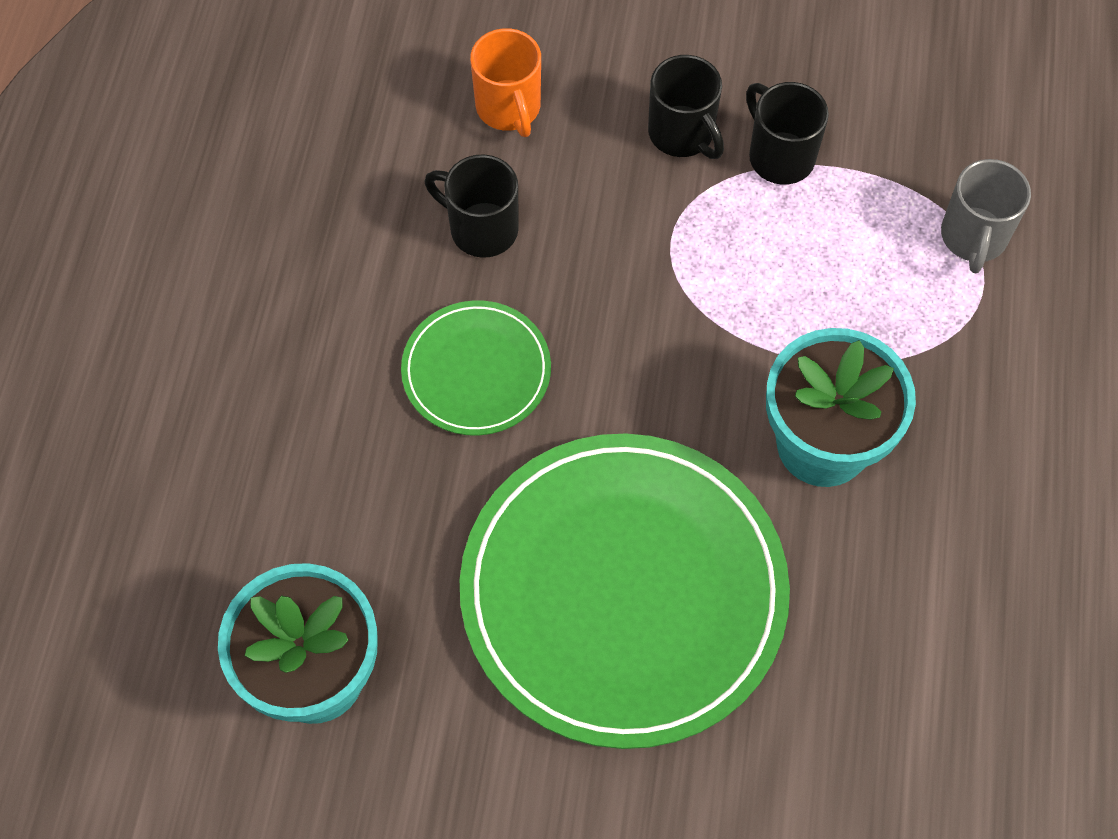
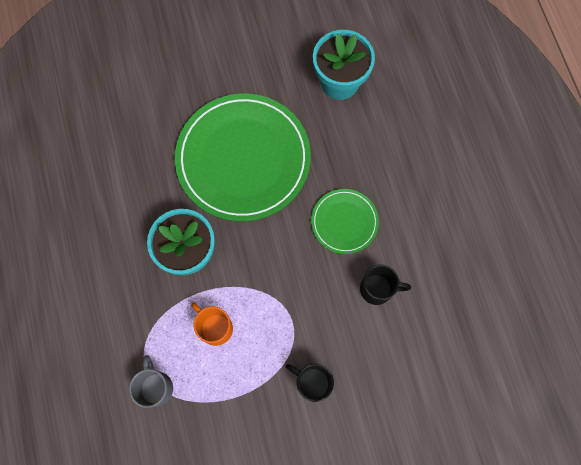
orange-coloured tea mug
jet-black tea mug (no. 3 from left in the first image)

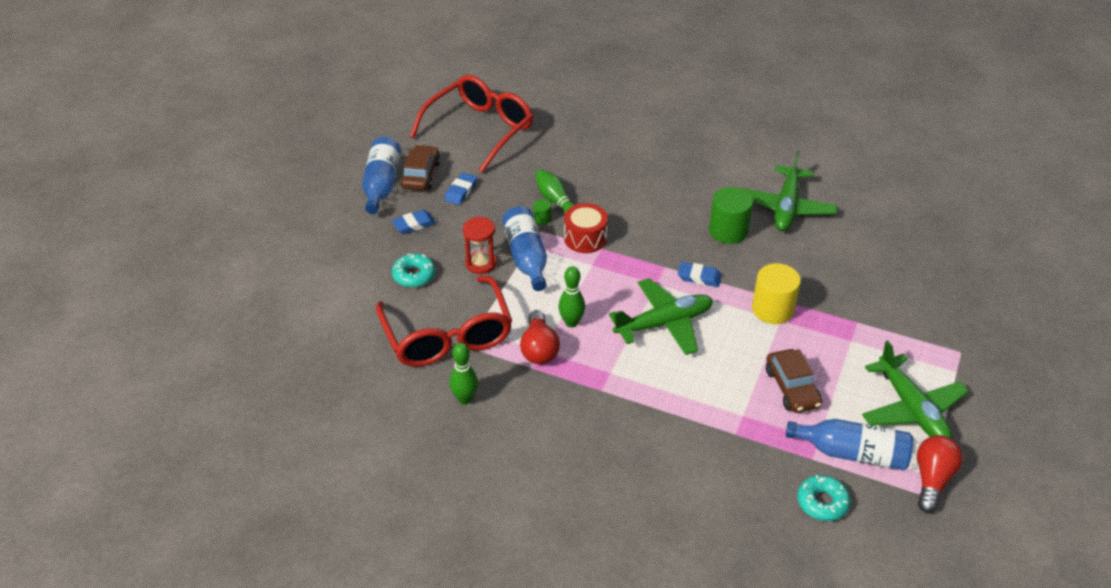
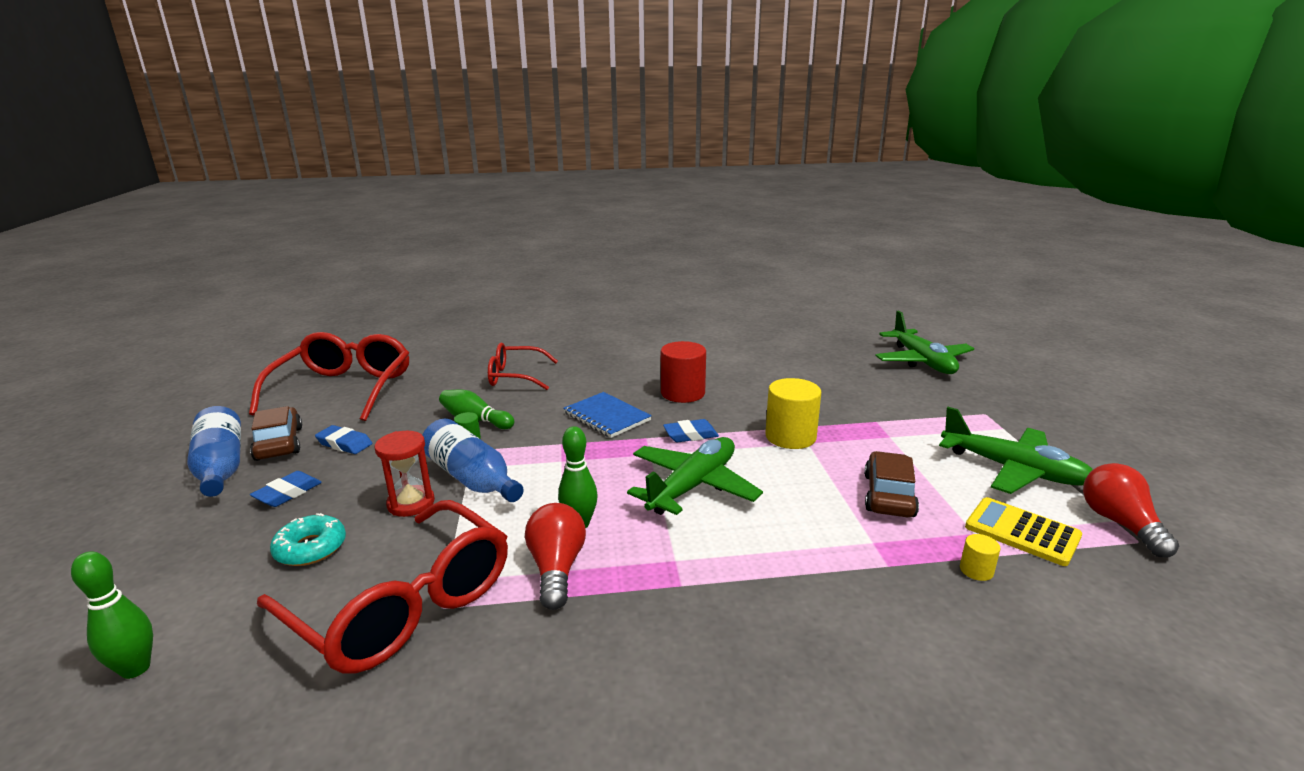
green aeroplane (no. 2 from left)
blue eraser (no. 2 from left)
red cylinder
red drum
red bulb (no. 1 from left)
green bowling pin (no. 1 from left)
brown car (no. 2 from left)
bright yellow adding machine
teal doughnut (no. 2 from left in the first image)
red spectacles (no. 3 from left)
blue exercise book
bright yellow cylinder (no. 2 from left)

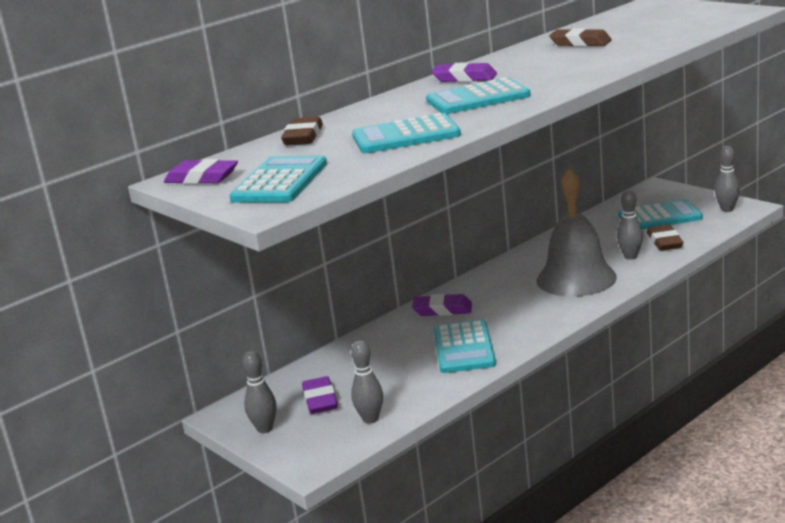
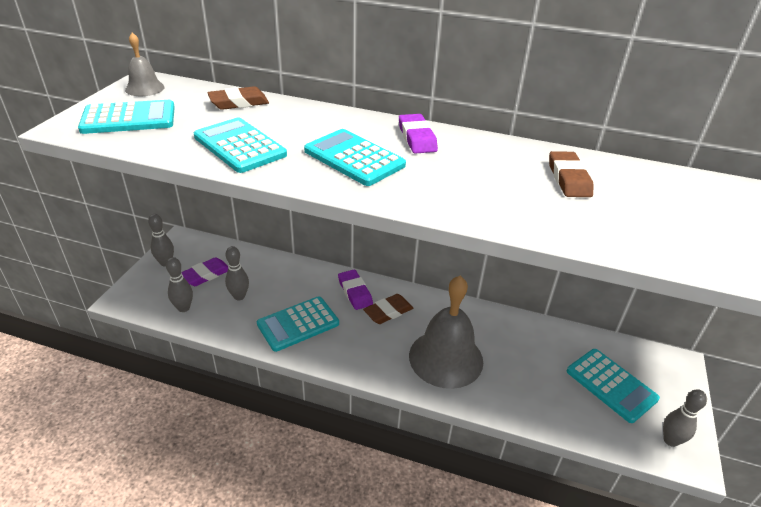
grey hand bell (no. 1 from left)
grey bowling pin (no. 3 from left)
brown eraser (no. 2 from left)

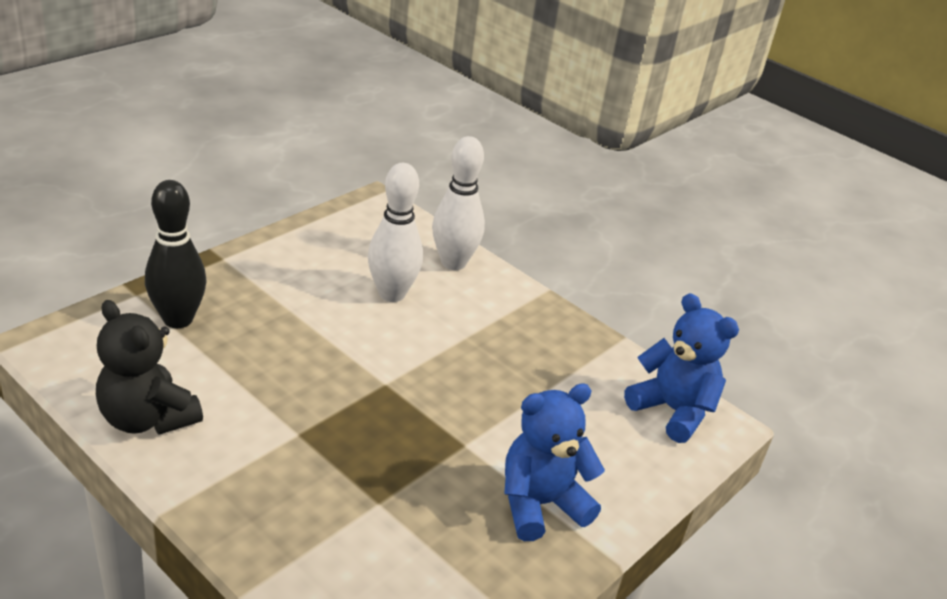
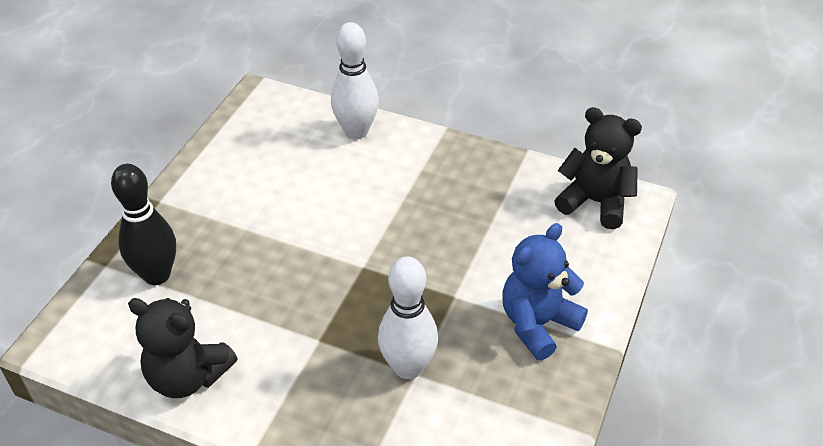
white bowling pin (no. 2 from left)
jet-black teddy (no. 2 from left)

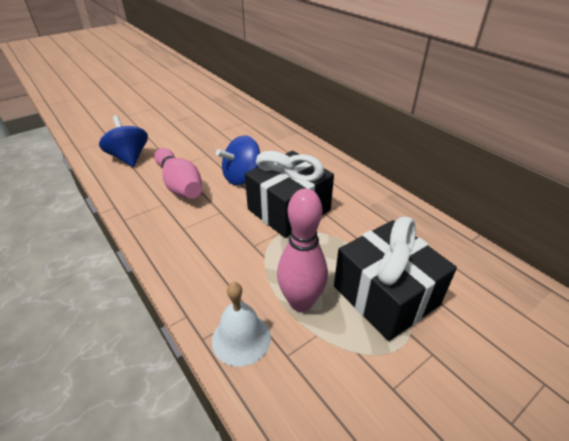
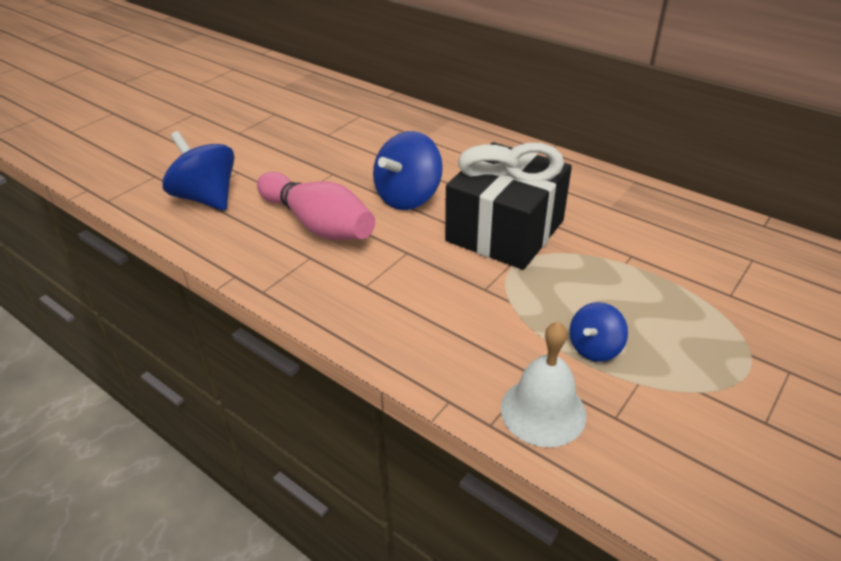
blue whirligig (no. 3 from left)
jet-black gift (no. 2 from left in the first image)

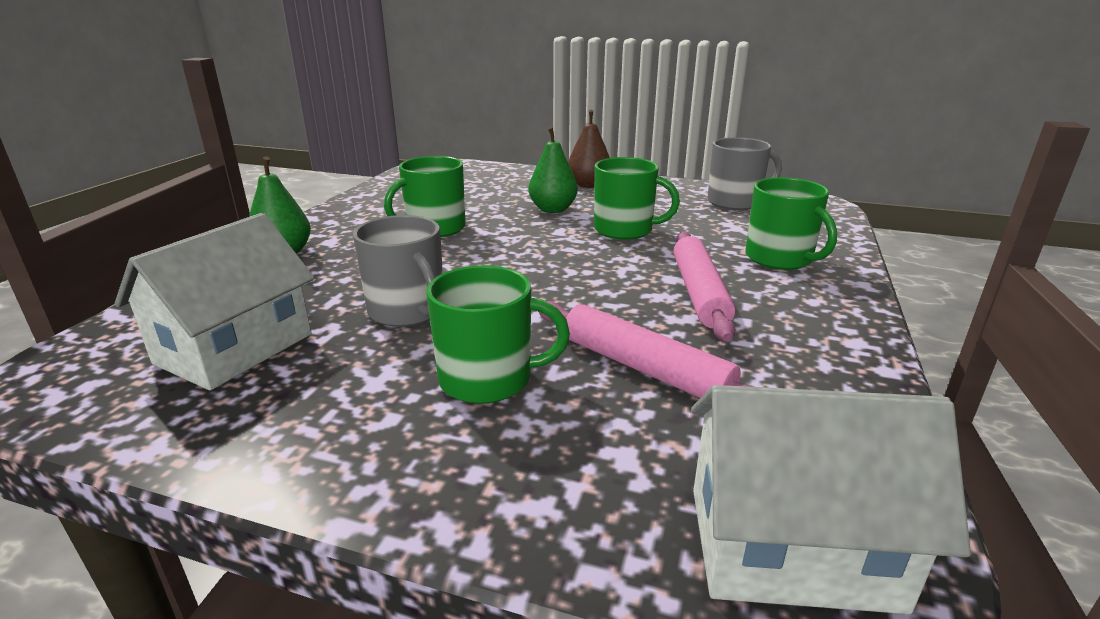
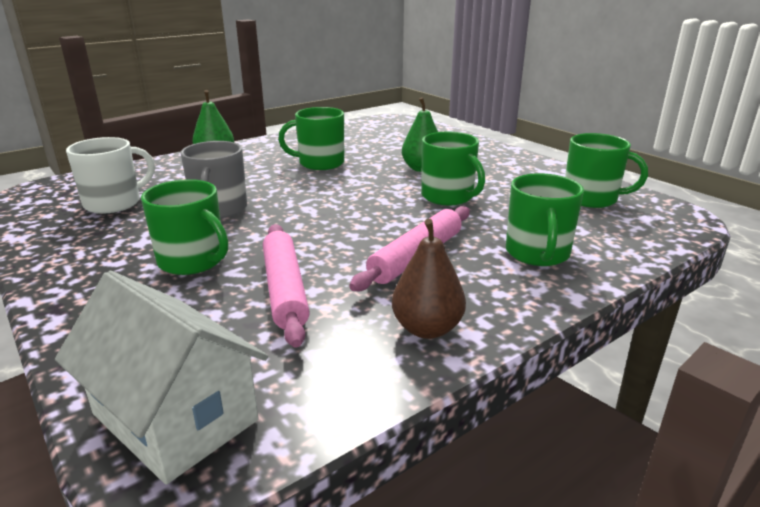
brown toy pear
green tea mug (no. 5 from left)
white tea mug

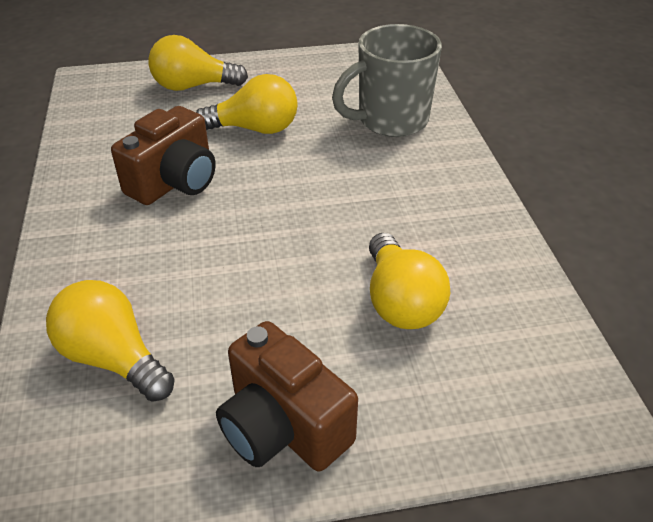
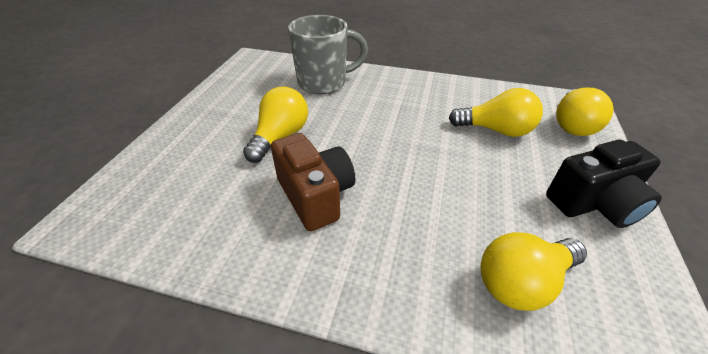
grey tea mug
bright yellow bulb (no. 4 from left)
jet-black compact camera

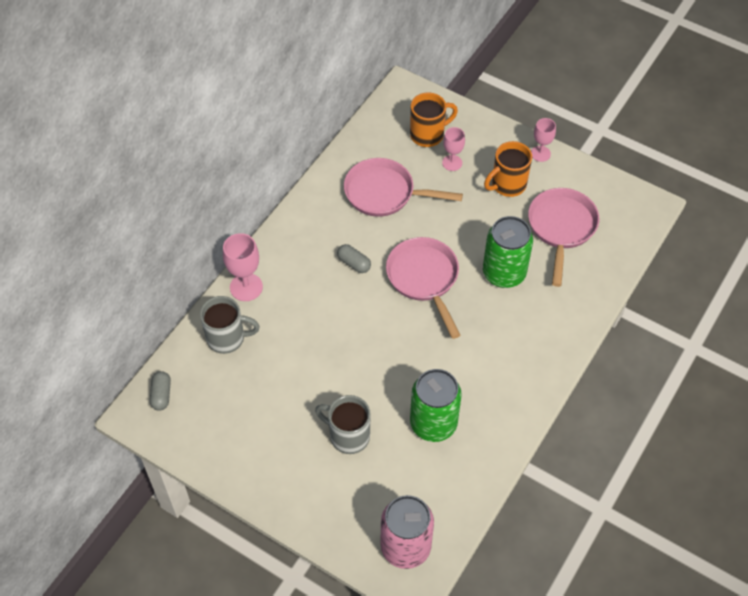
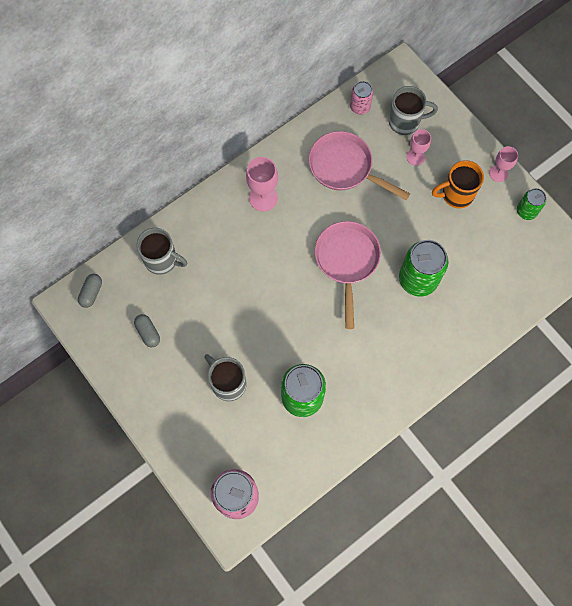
grey tea mug (no. 3 from left)
pink frying pan (no. 3 from left in the first image)
pink chalice (no. 1 from left)
grey pill (no. 2 from left)
pink can (no. 2 from left)
green can (no. 3 from left)

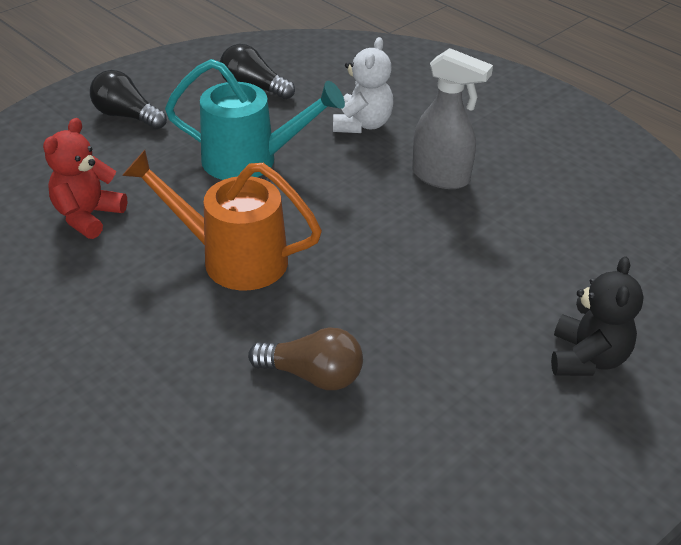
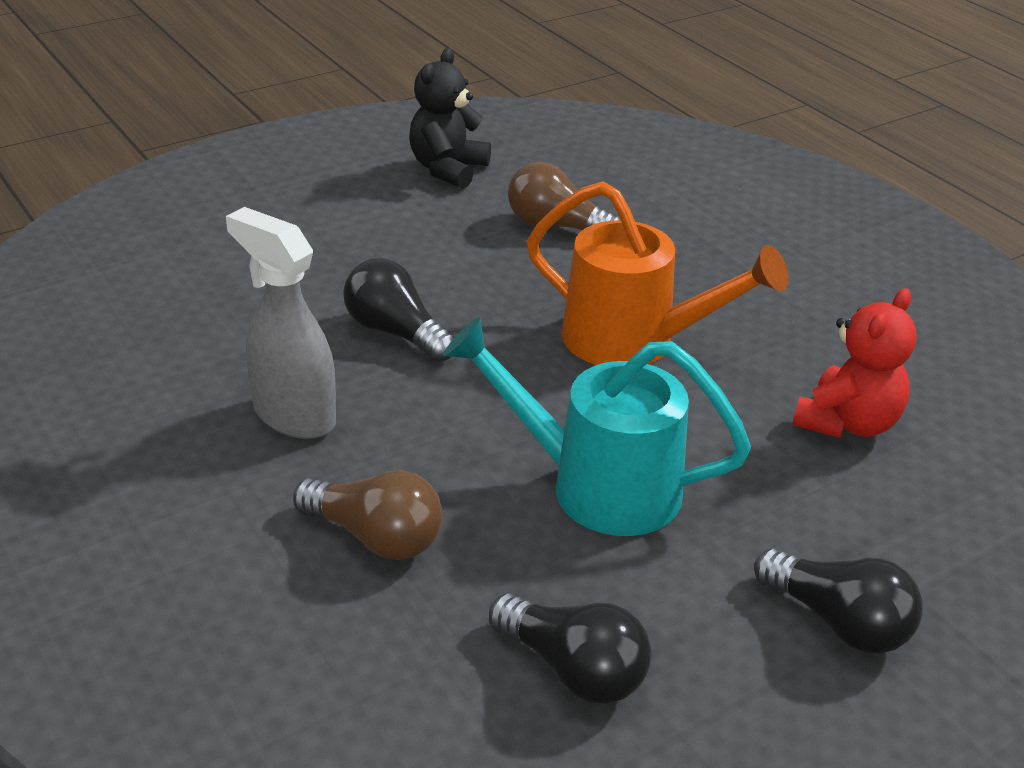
brown bulb (no. 1 from left)
jet-black teddy
jet-black bulb (no. 1 from left)

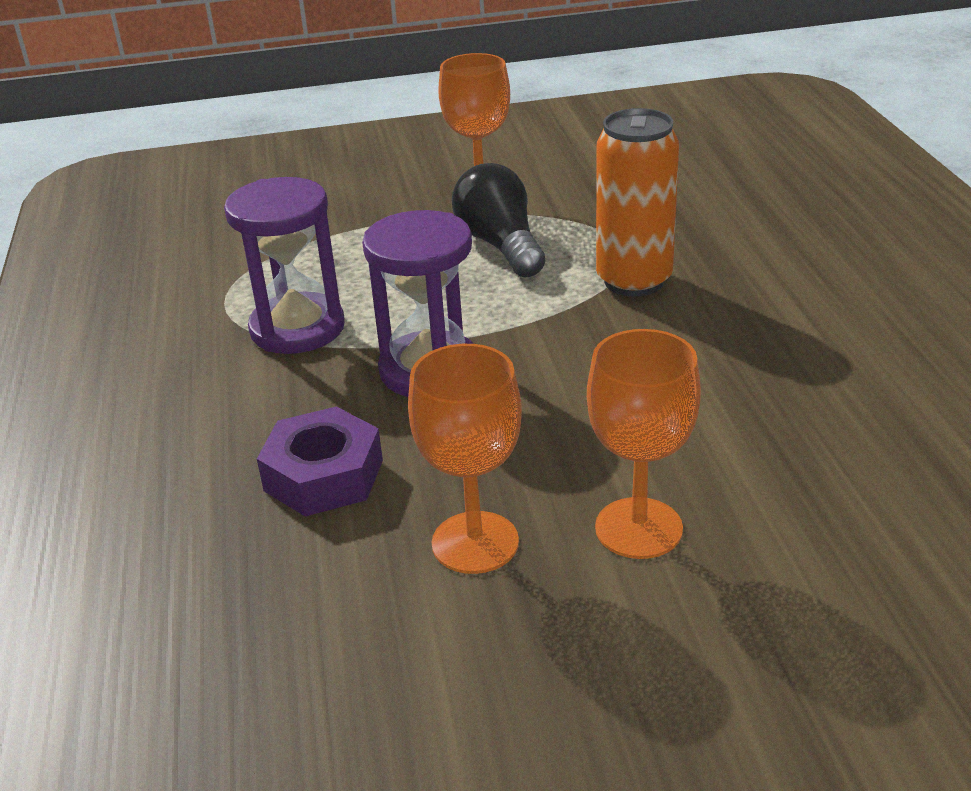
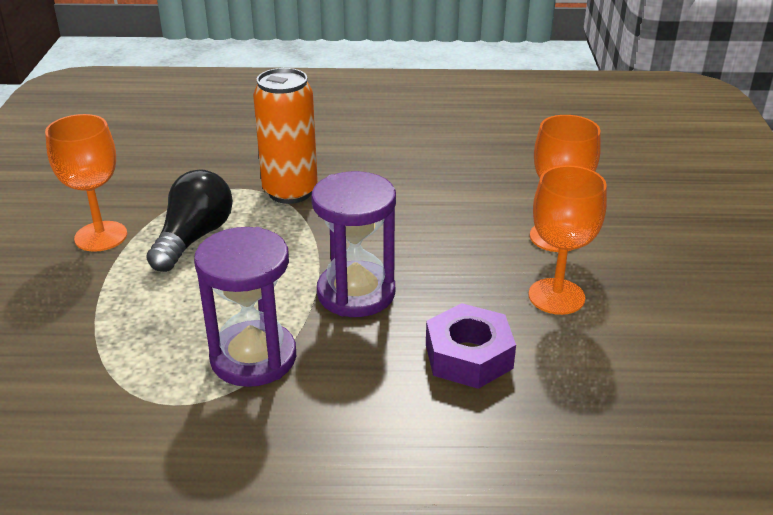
jet-black bulb

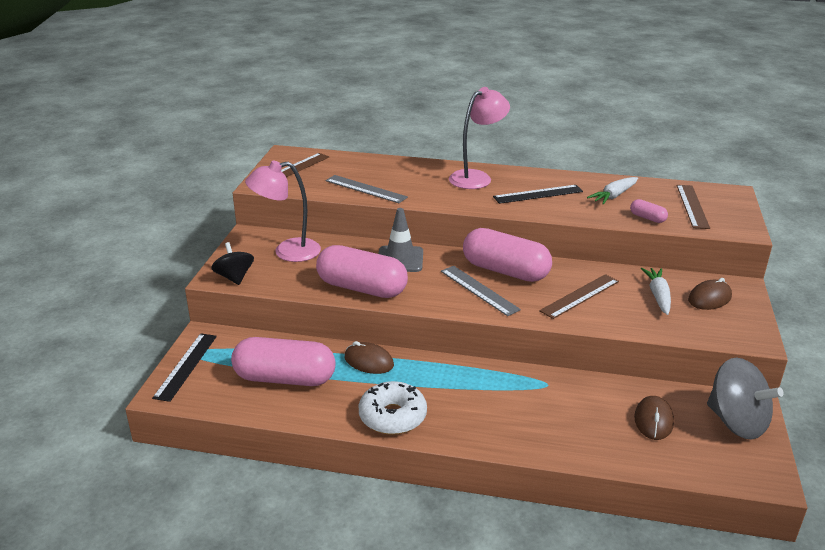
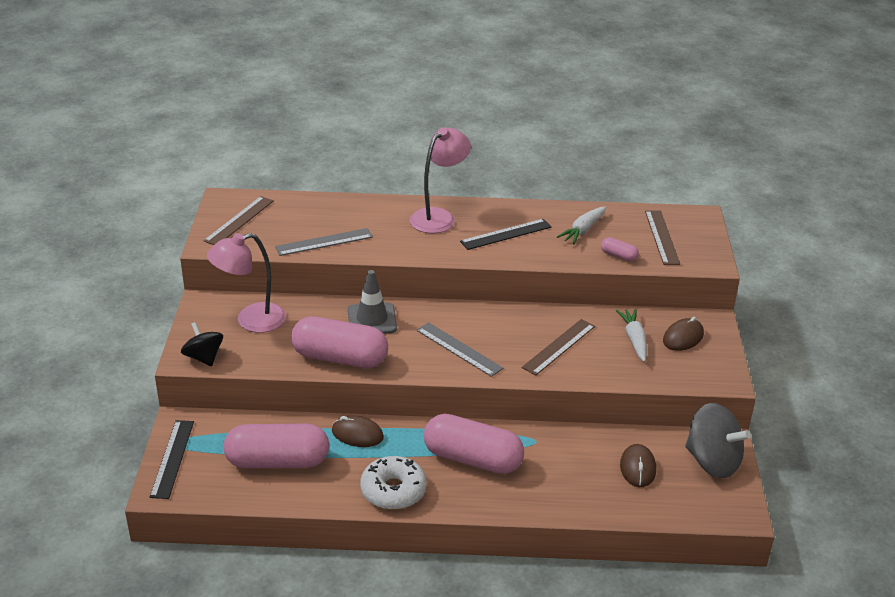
grey ruler (no. 1 from left)
pink pill (no. 3 from left)

